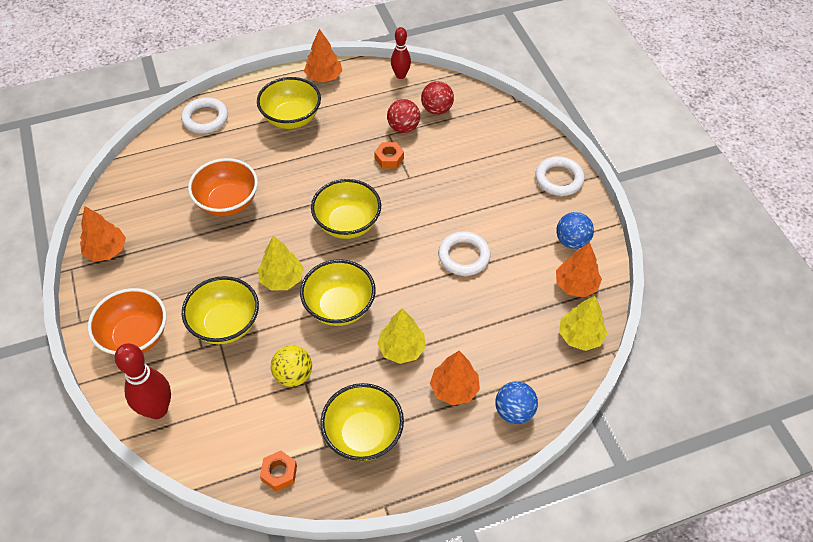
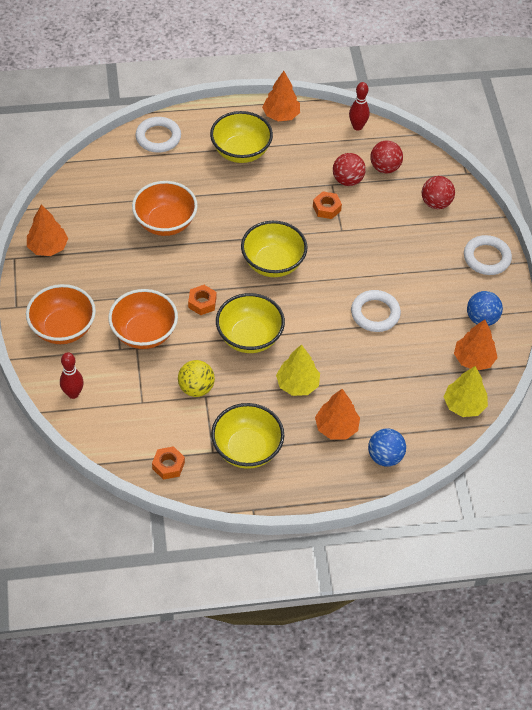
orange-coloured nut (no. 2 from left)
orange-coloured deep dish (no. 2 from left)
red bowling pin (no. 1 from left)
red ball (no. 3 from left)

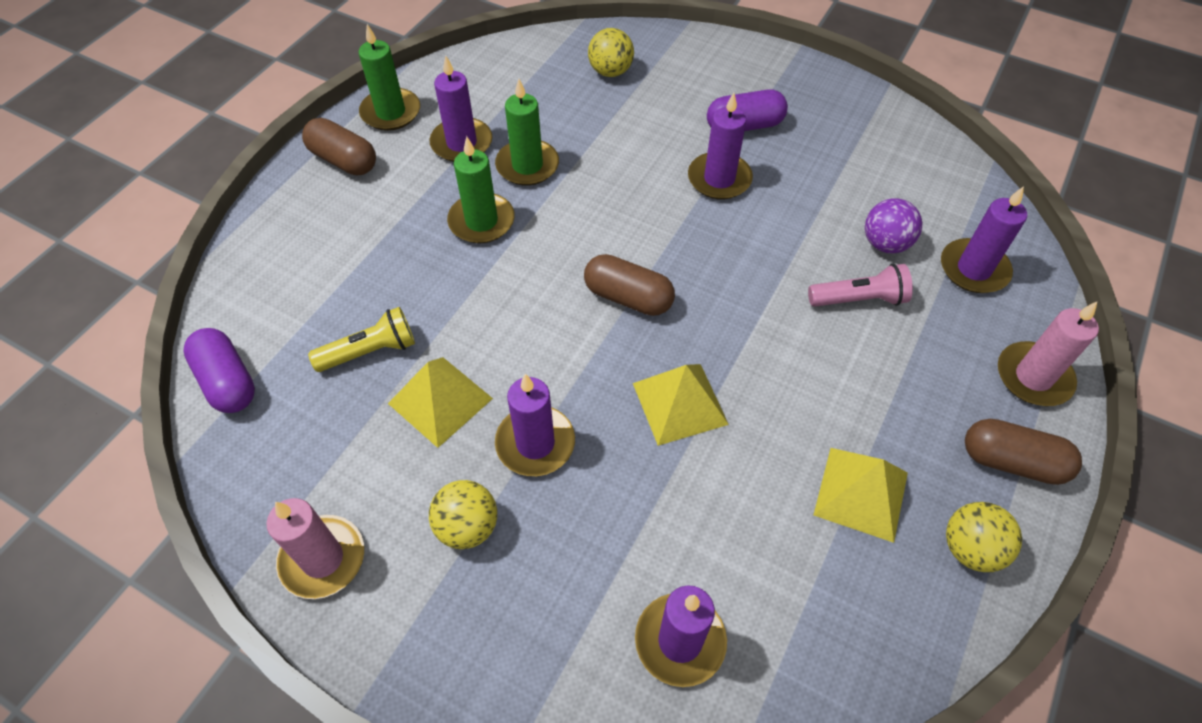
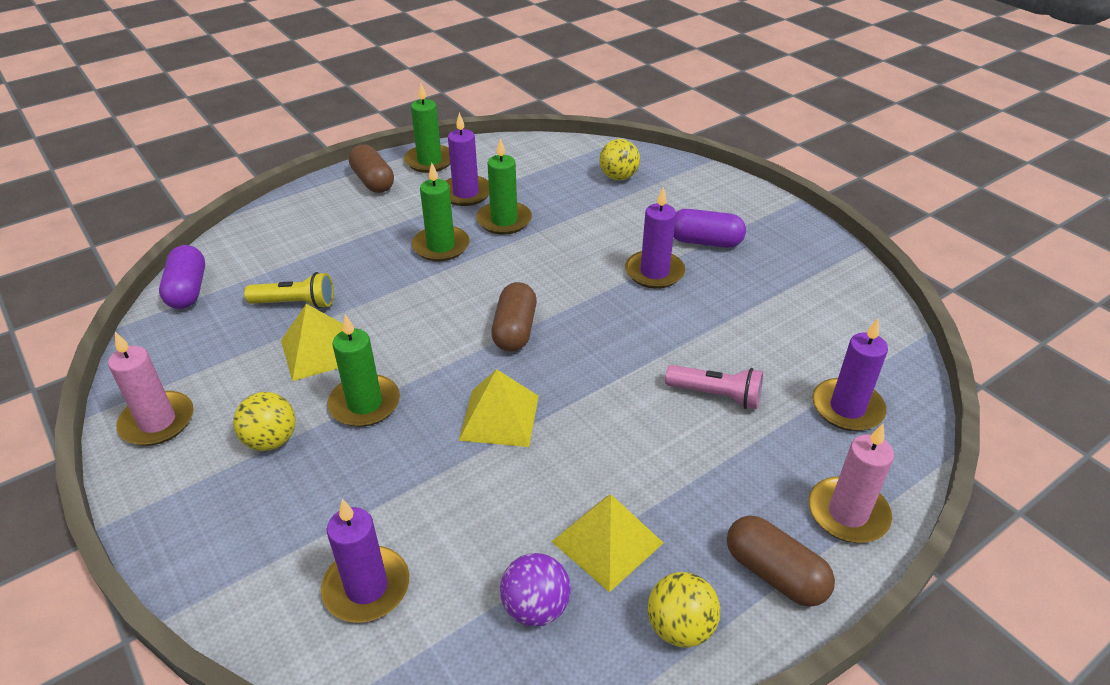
royal purple ball
brown pill (no. 2 from left)
green candle (no. 1 from left)

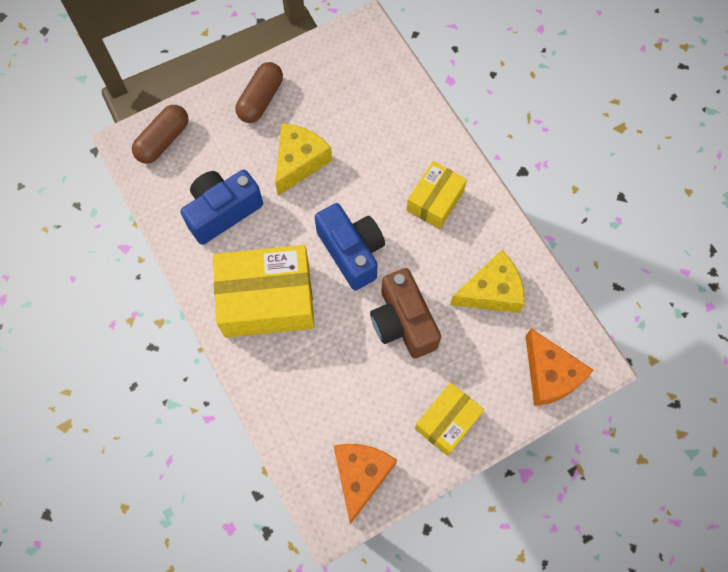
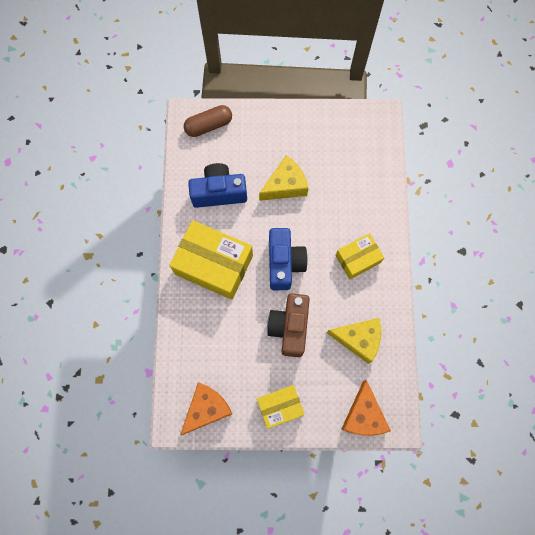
brown pill (no. 2 from left in the first image)

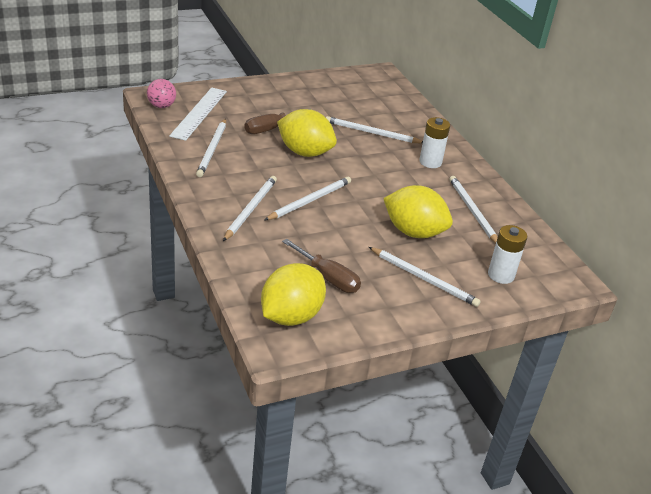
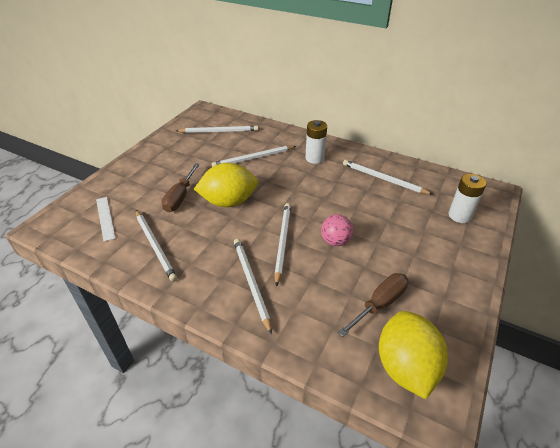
pink ball
white ruler
bright yellow lemon (no. 3 from left in the first image)
brown screwdriver (no. 2 from left)
white pencil (no. 2 from left)

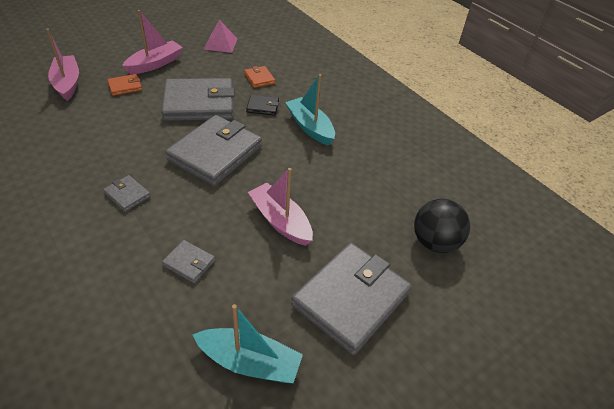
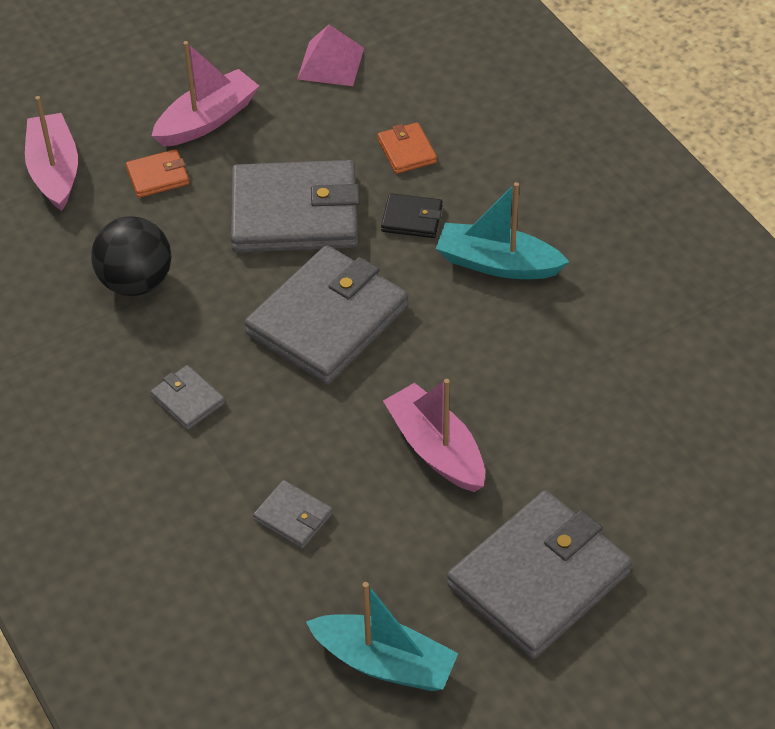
teal sailboat (no. 2 from left)
jet-black ball

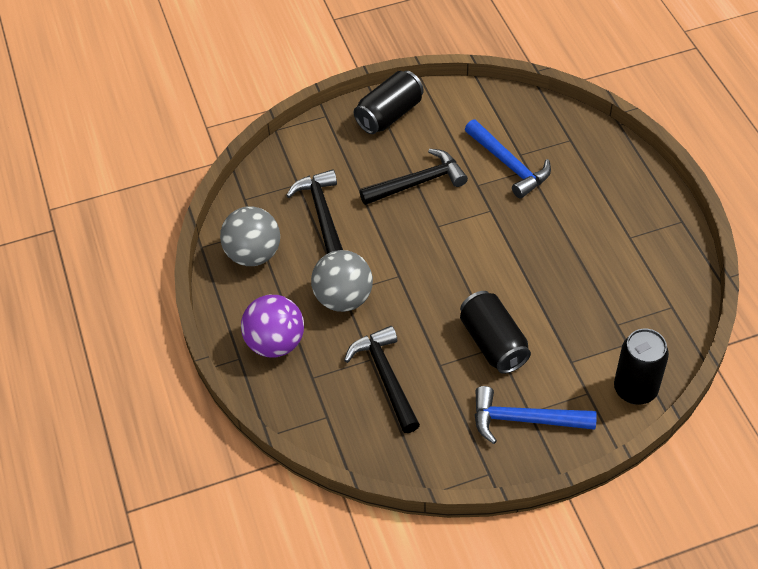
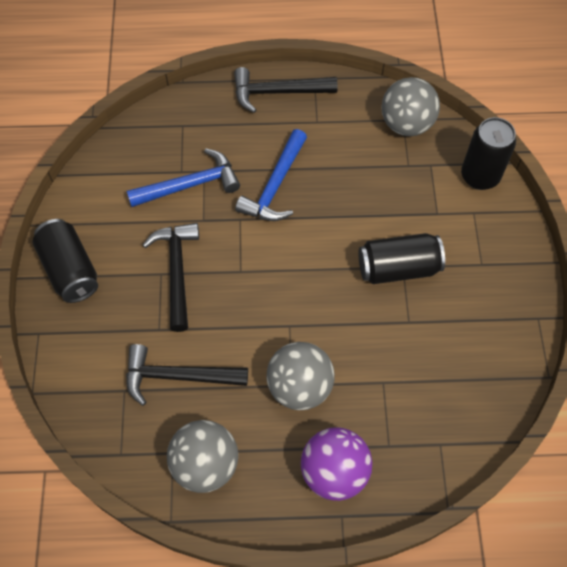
jet-black carpenter's hammer (no. 3 from left)
blue carpenter's hammer (no. 2 from left)
grey ball (no. 3 from left)

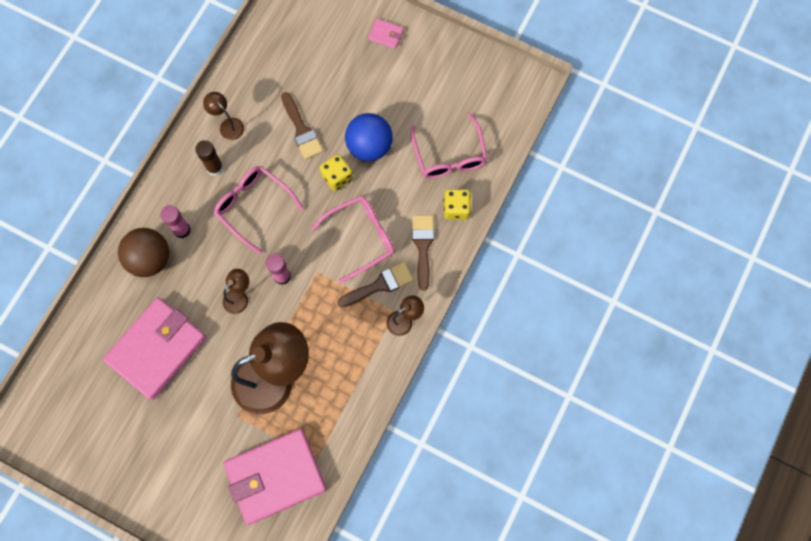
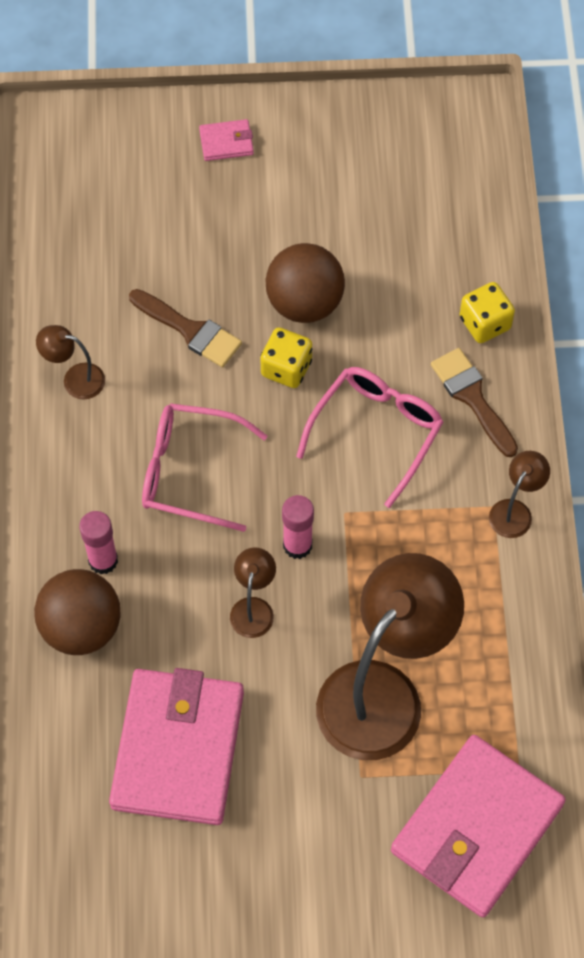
brown ball (no. 2 from left)
pink spectacles (no. 3 from left in the first image)
brown glue stick
brown brush (no. 2 from left in the first image)

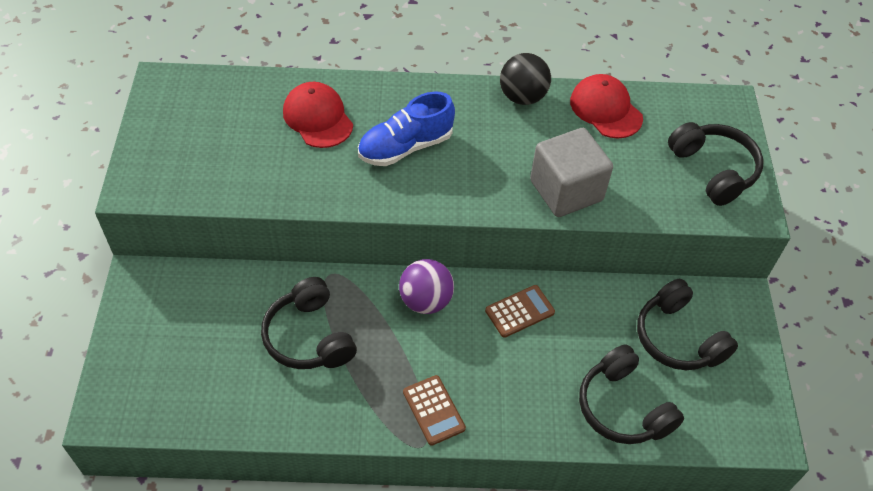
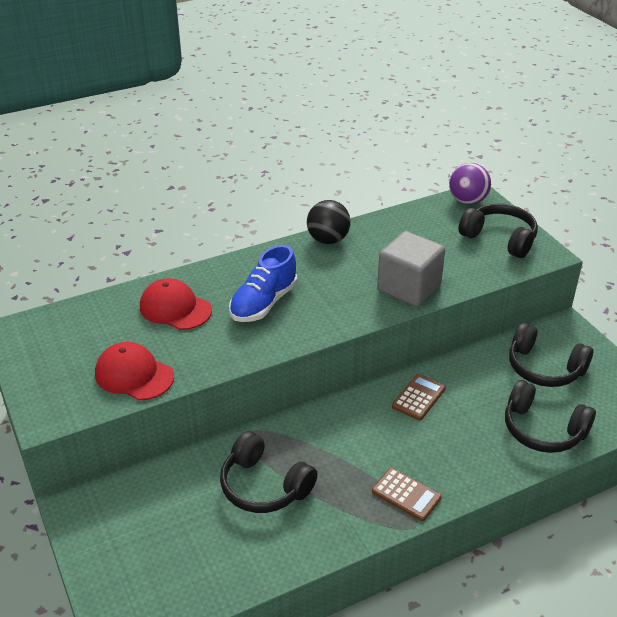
red cap (no. 1 from left)
royal purple ball

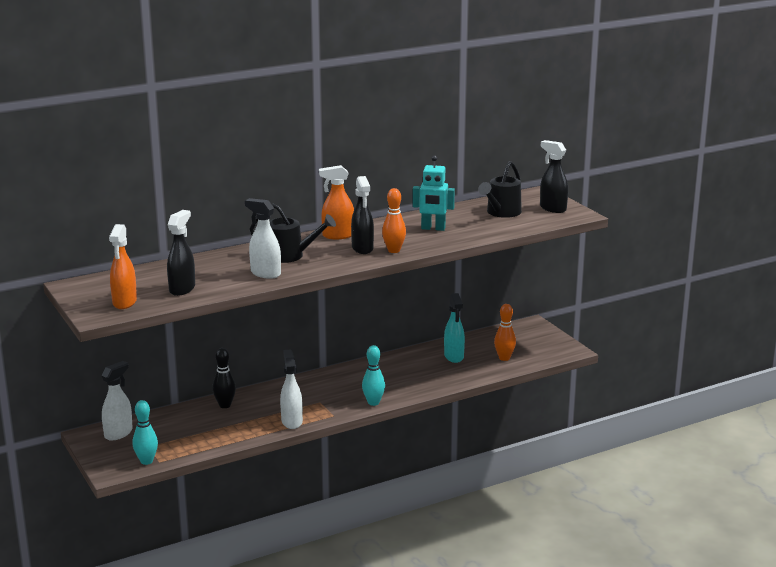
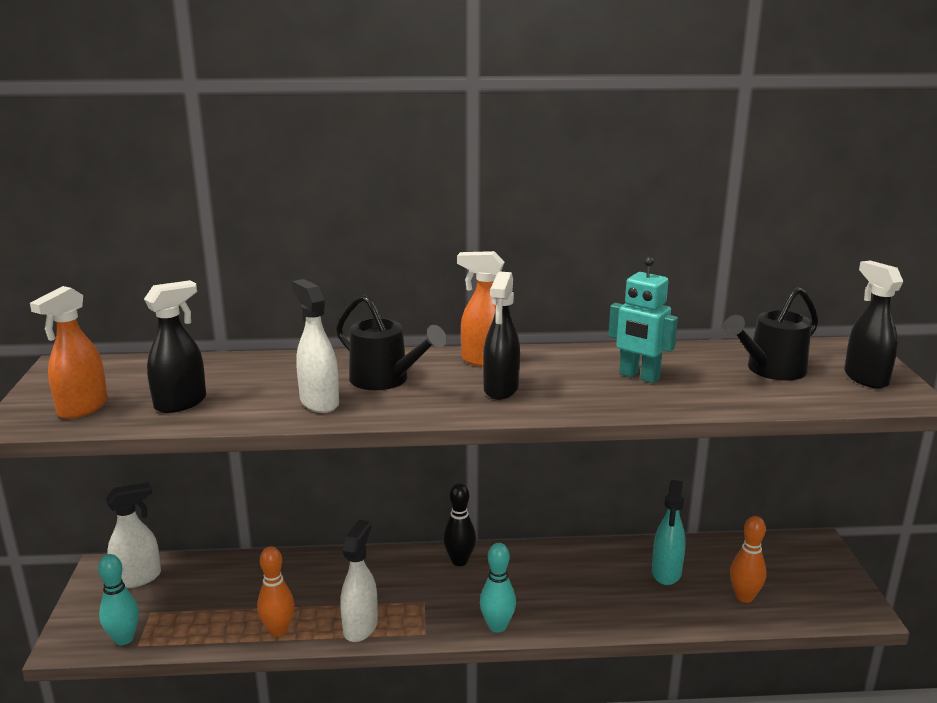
orange-coloured bowling pin (no. 1 from left)
jet-black bowling pin

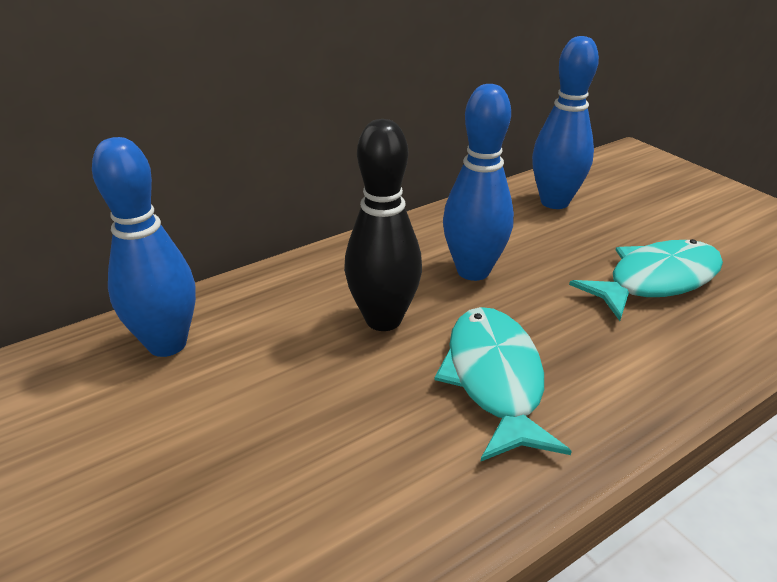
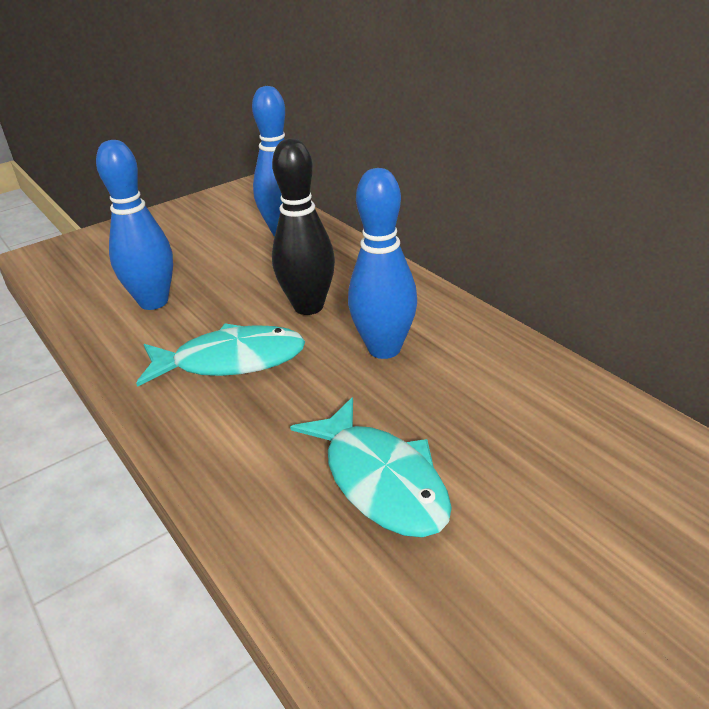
blue bowling pin (no. 1 from left)

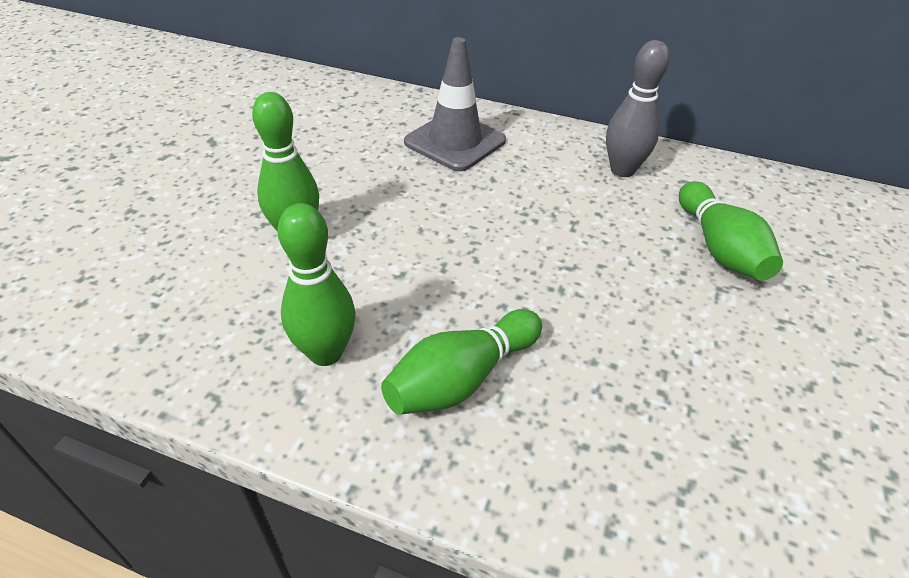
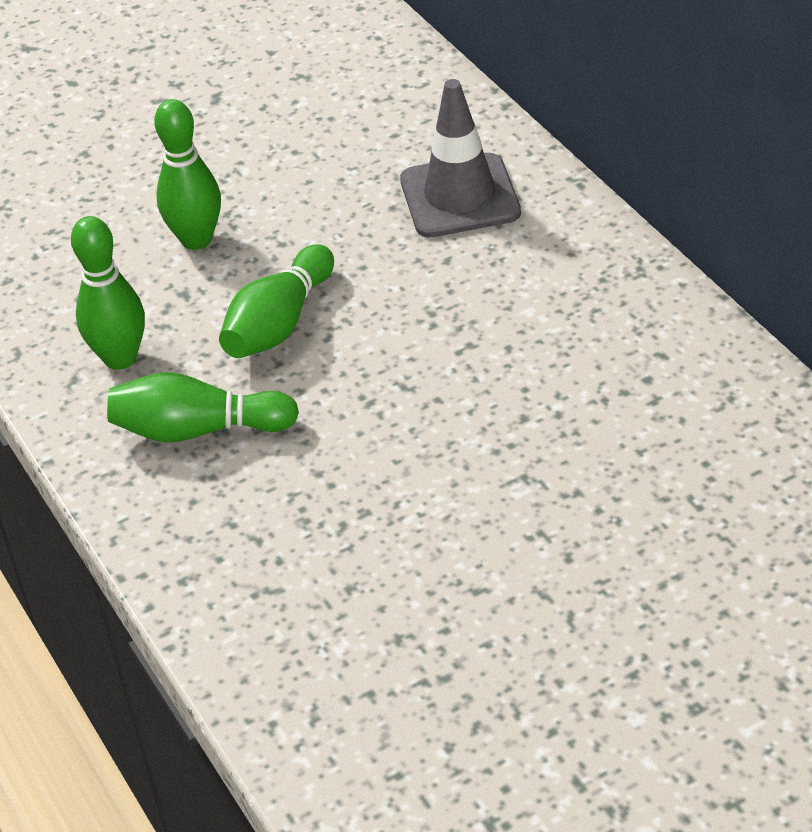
grey bowling pin
green bowling pin (no. 4 from left)

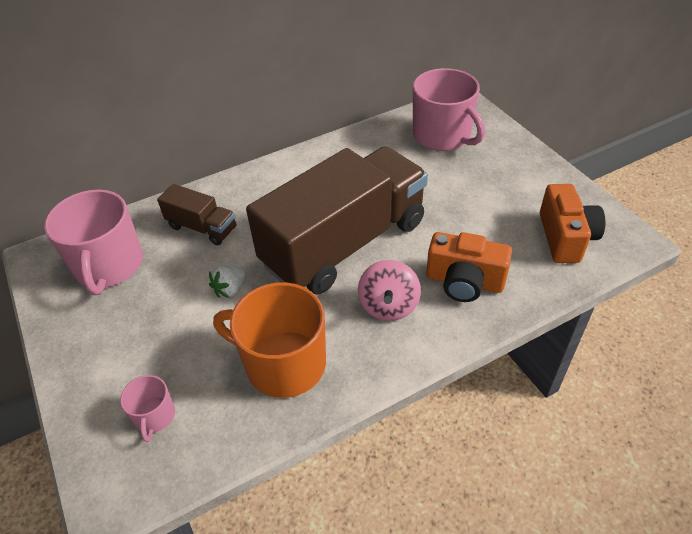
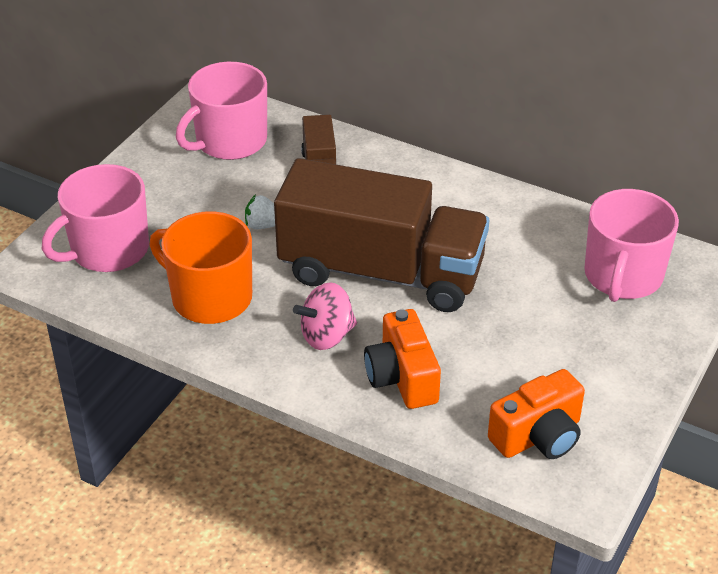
orange-coloured tea mug
pink tea mug (no. 1 from left)

